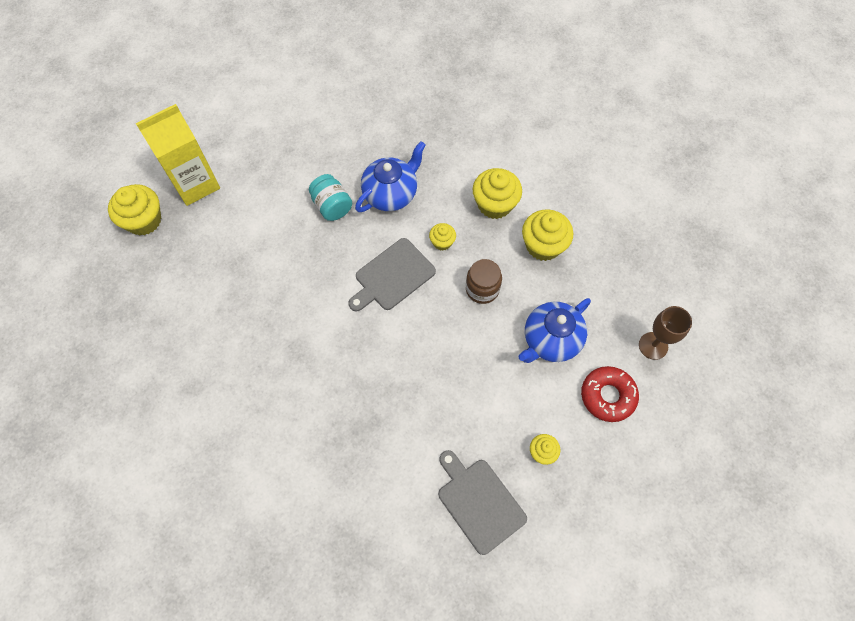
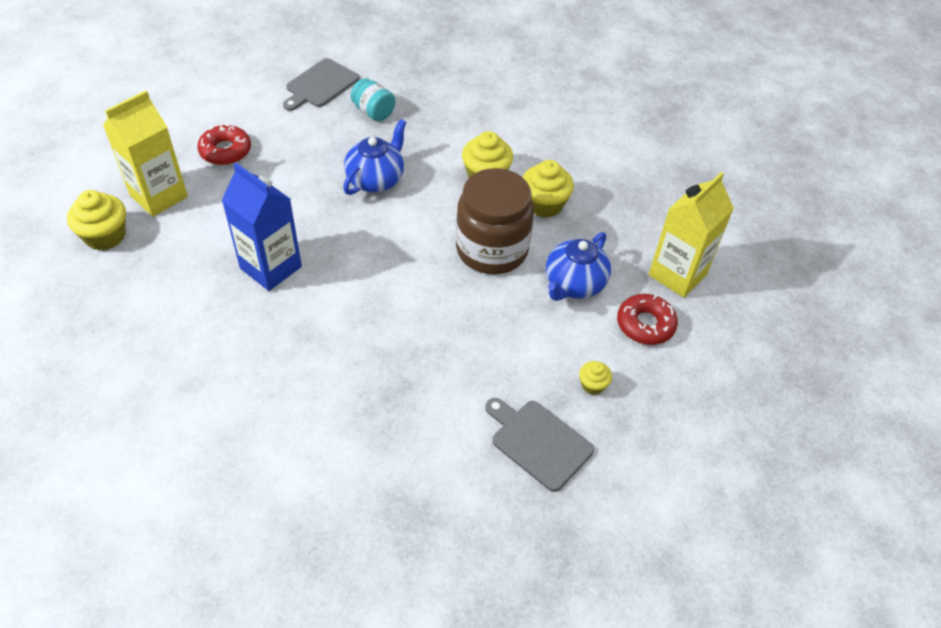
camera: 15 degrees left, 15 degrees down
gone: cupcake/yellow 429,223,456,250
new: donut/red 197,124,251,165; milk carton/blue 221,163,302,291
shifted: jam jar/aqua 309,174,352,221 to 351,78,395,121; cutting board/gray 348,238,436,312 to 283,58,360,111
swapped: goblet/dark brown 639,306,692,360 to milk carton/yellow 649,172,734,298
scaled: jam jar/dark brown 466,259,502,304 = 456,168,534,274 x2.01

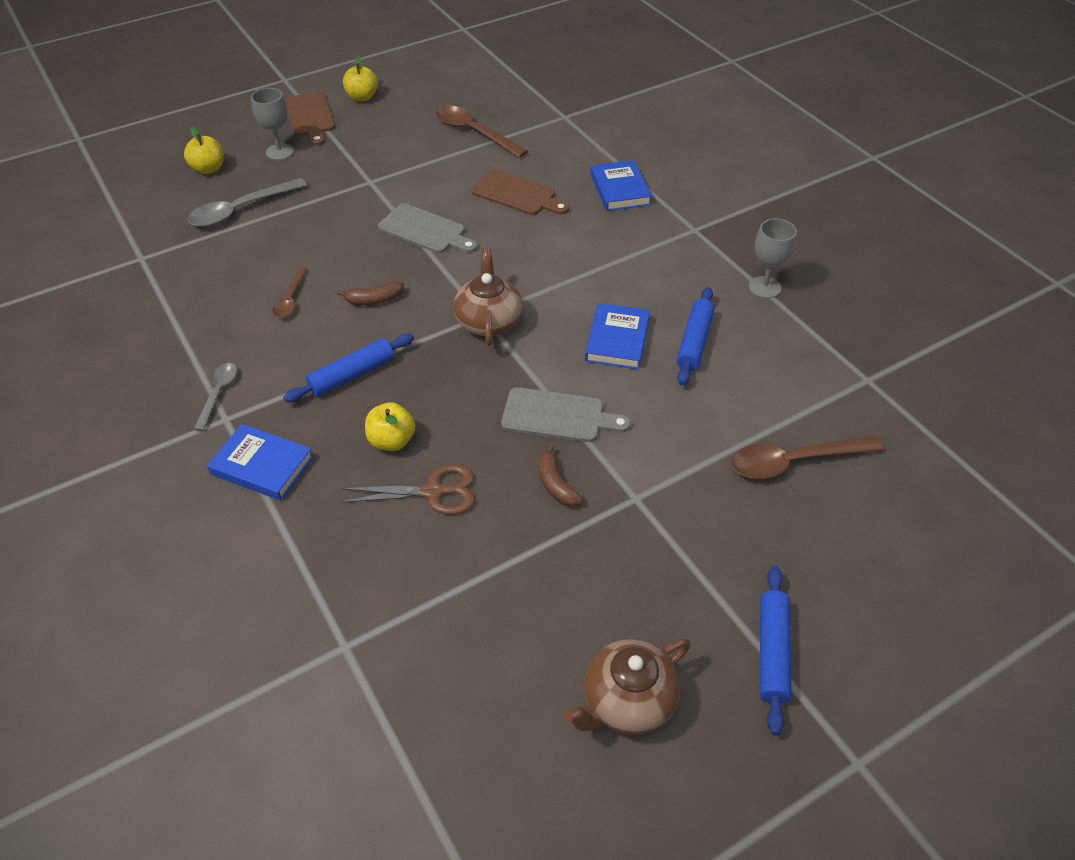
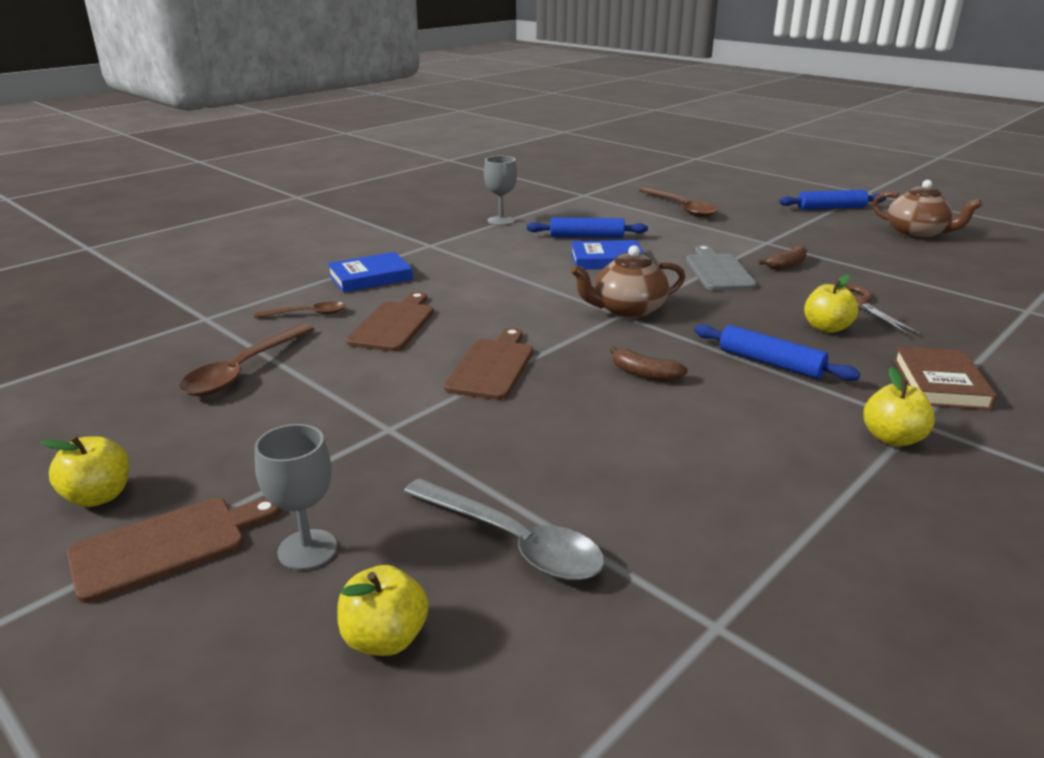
camera: 105 degrees left, 20 degrees down
shifted: tablespoon/dark brown 273,267,307,318 to 254,301,345,318
swapped: tablespoon/gray 194,363,237,431 to toy apple/yellow 863,367,935,446
repainted: hardcover/blue 207,424,314,500 to hardcover/dark brown 893,346,997,410; cutting board/gray 378,203,477,253 to cutting board/dark brown 444,328,533,400
rotated: toy banana/dark brown 337,281,404,305 = 610,346,688,382 150 degrees clockwise

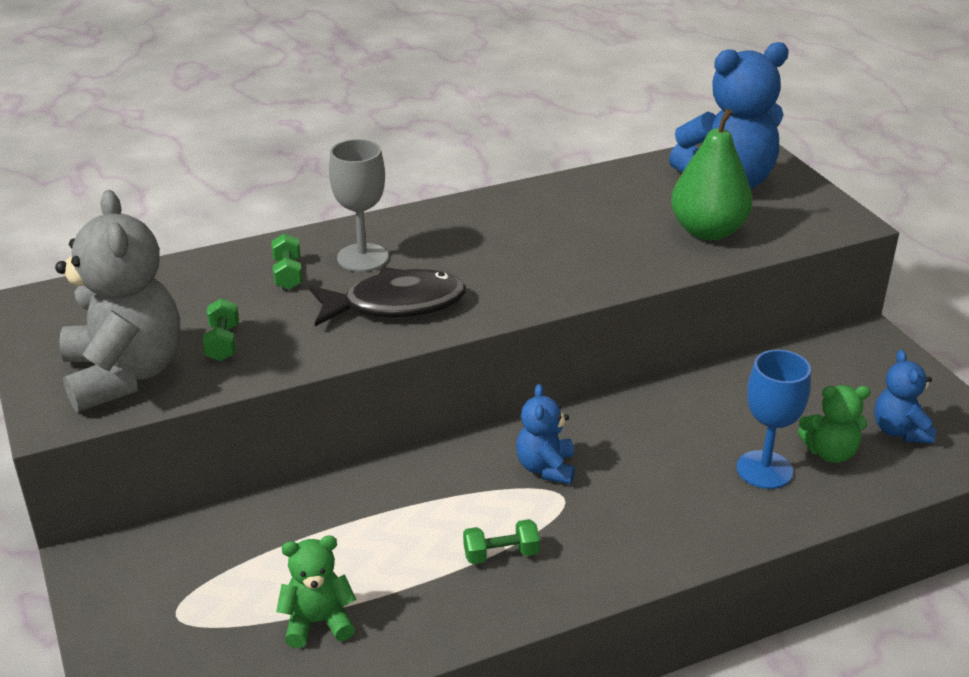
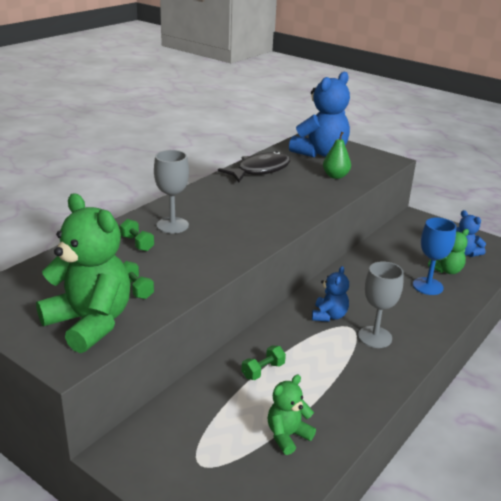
camera: 30 degrees left, 5 degrees down
new: goblet/gray 358,261,404,348
shifted: fish figure/jet-black 309,267,466,326 to 218,151,290,182; dumbbell/green 463,519,540,564 to 242,345,286,380
repainted: stuffed bear/gray 55,190,180,412 to stuffed bear/green 36,193,131,353
rotated: stuffed bear/blue 516,384,575,484 = 312,266,349,322 135 degrees counterclockwise
scaled: pear/green 671,108,753,240 = 323,131,351,179 x0.64

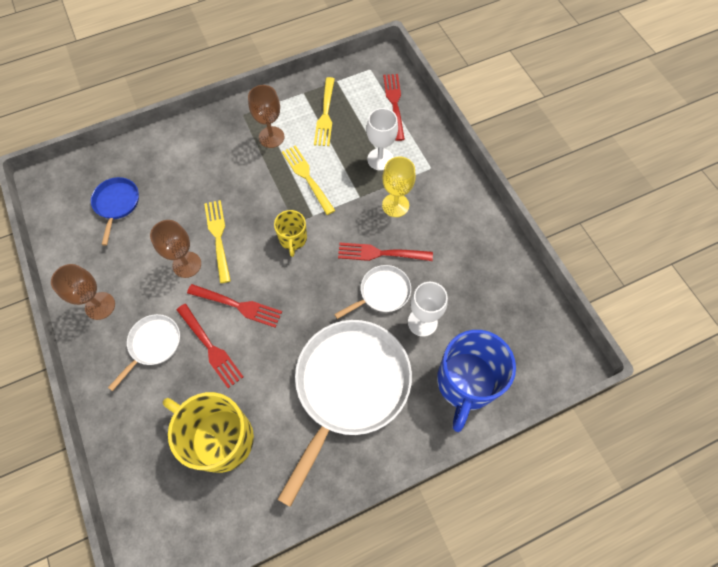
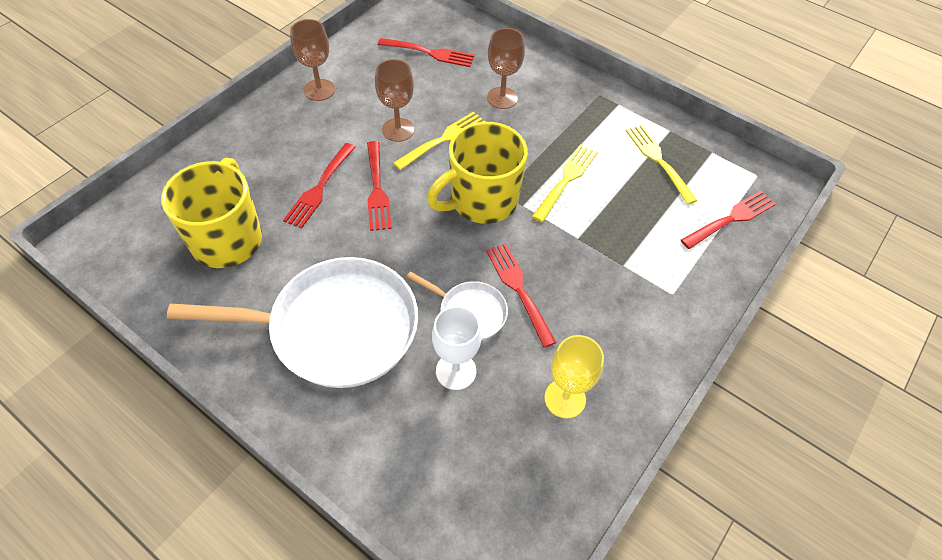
camera: 60 degrees right, 10 degrees down
gone: skillet/pure white 108,314,180,391; goblet/pure white 367,108,398,170; tea mug/blue 437,330,516,432
shifted: goblet/dark brown 248,85,284,148 to 487,28,525,109; goblet/yellow 382,156,416,217 to 544,335,604,418
swapped: skillet/blue 91,177,139,246 to fork/red 378,38,475,67
rotated: fork/yellow 314,77,335,146 = 626,125,698,205 90 degrees clockwise
scaled: tea mug/yellow 274,210,307,257 = 427,122,528,224 x1.93

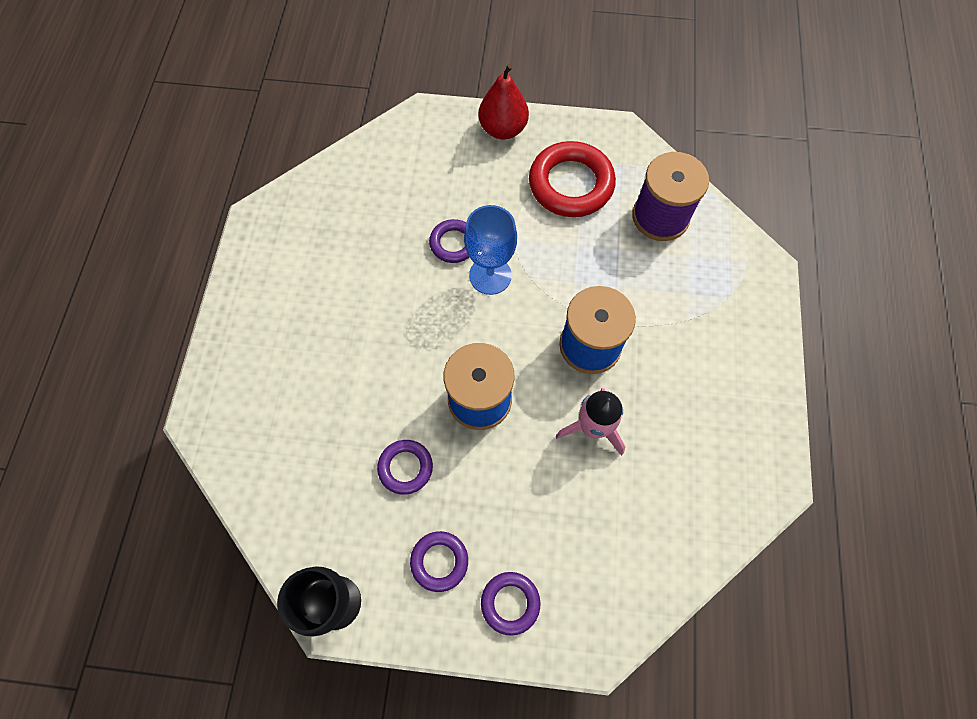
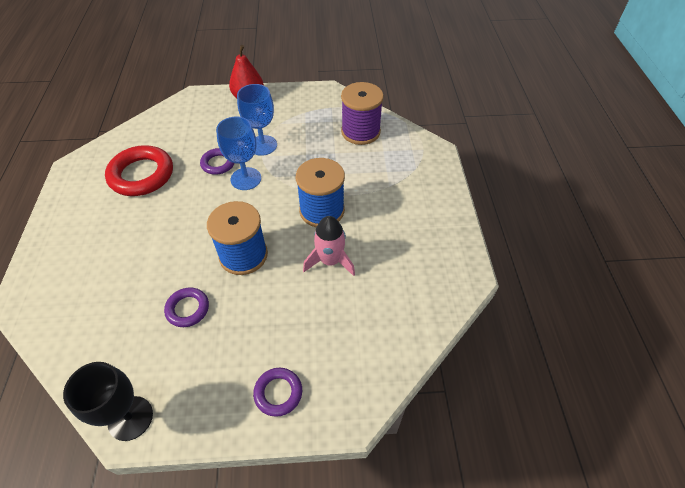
camera: 10 degrees left, 15 degrees down
gone: torus/violet 410,531,468,592
new: goblet/blue 237,84,277,156
shifted: torus/red 529,141,616,217 to 105,145,173,196

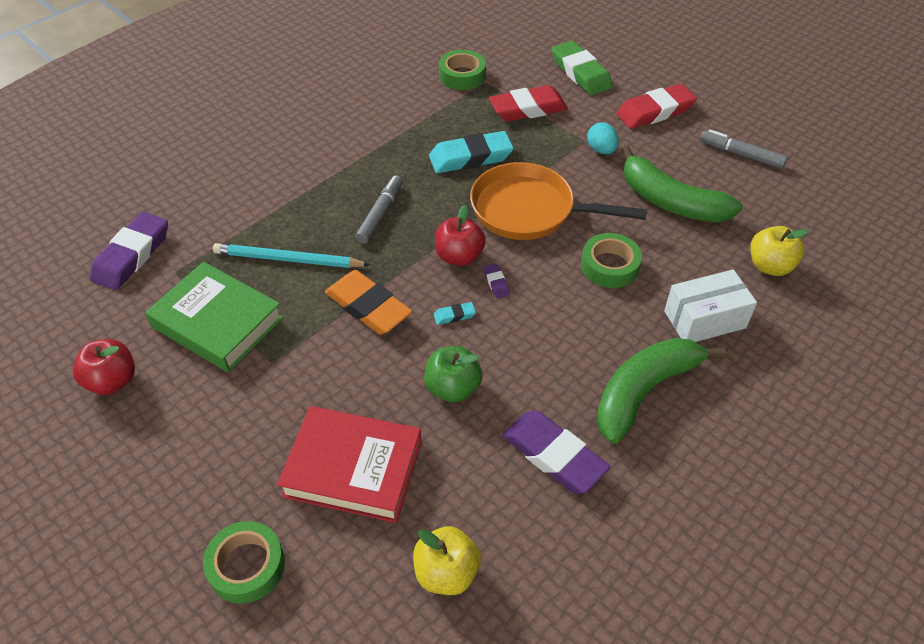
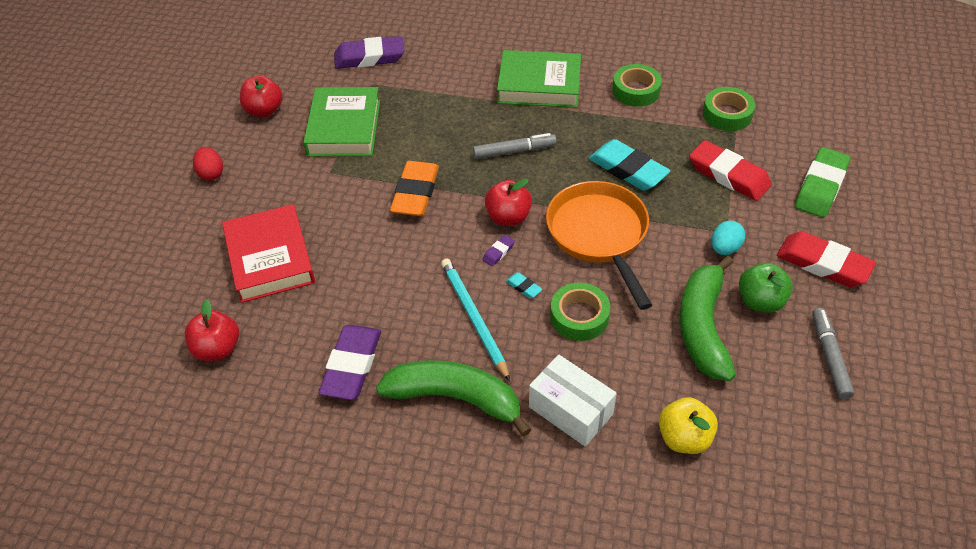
camera: 60 degrees right, 0 degrees up
new: toy egg/red 193,147,223,180; hardcover/green 497,50,581,108
shifted: roll of tape/green 203,521,285,604 to 612,64,662,107; pencil/aqua 213,243,370,268 to 441,259,510,381; toy apple/green 424,346,482,402 to 739,263,793,313; gum eraser/aqua 434,302,476,325 to 506,272,542,298
repainted: toy apple/yellow 413,526,481,595 to toy apple/red 185,299,239,361

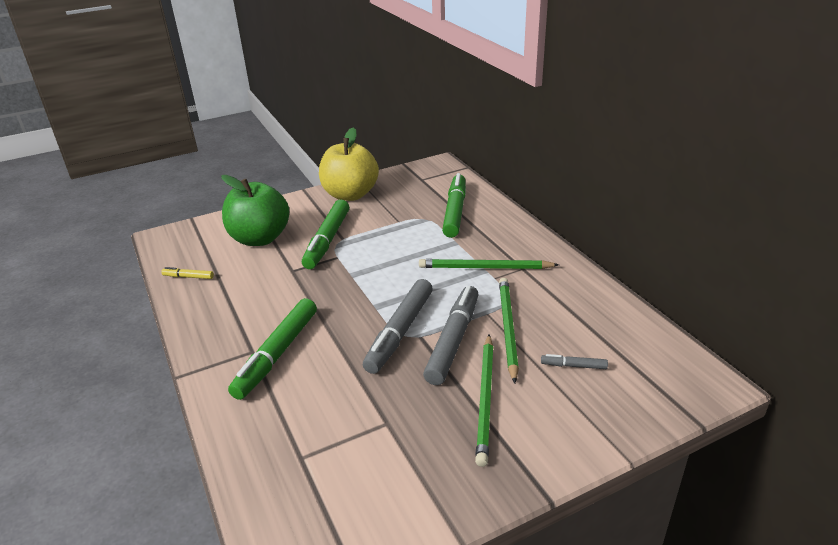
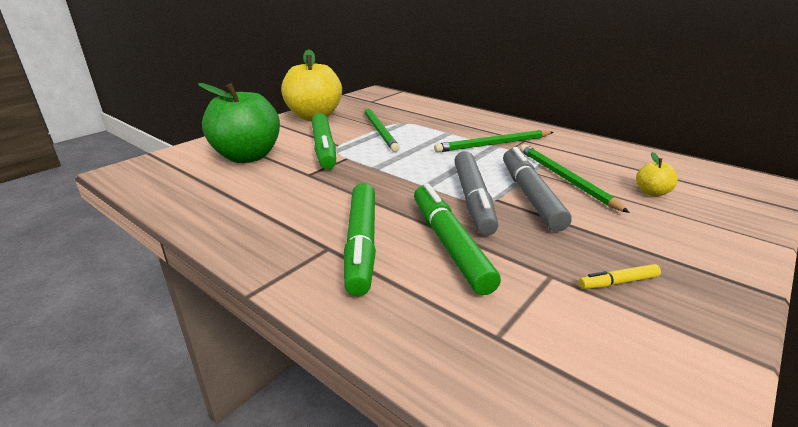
camera: 25 degrees left, 5 degrees down
shifted: felt pen/yellow 161,267,214,279 to 579,264,661,289; felt pen/green 442,173,466,238 to 414,183,501,295; pencil/green 475,334,494,467 to 364,108,400,152
swapped: felt pen/gray 541,354,608,369 to toy apple/yellow 636,152,678,196

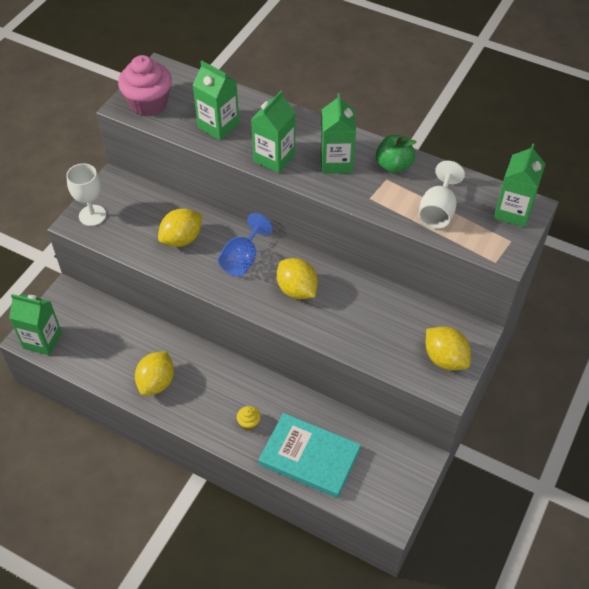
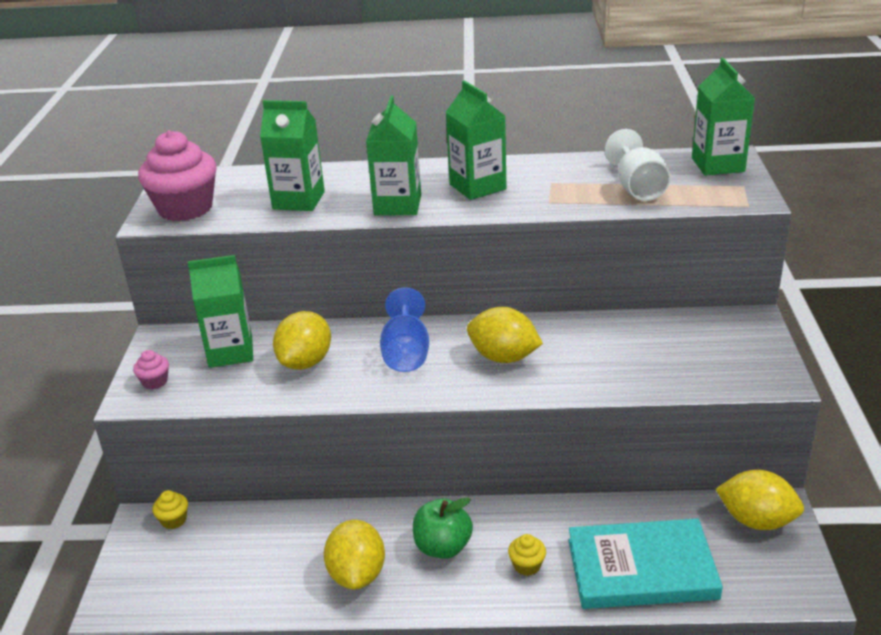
camera: 25 degrees left, 20 degrees down
new: cupcake/yellow 152,490,188,529
shifted: milk carton/green 9,294,62,355 to 188,255,253,368; toy apple/green 376,135,417,173 to 413,497,473,559; toy lemon/yellow 426,327,471,370 to 716,470,804,530
swapped: goblet/pure white 66,163,106,226 to cupcake/rose-pink 133,350,169,389

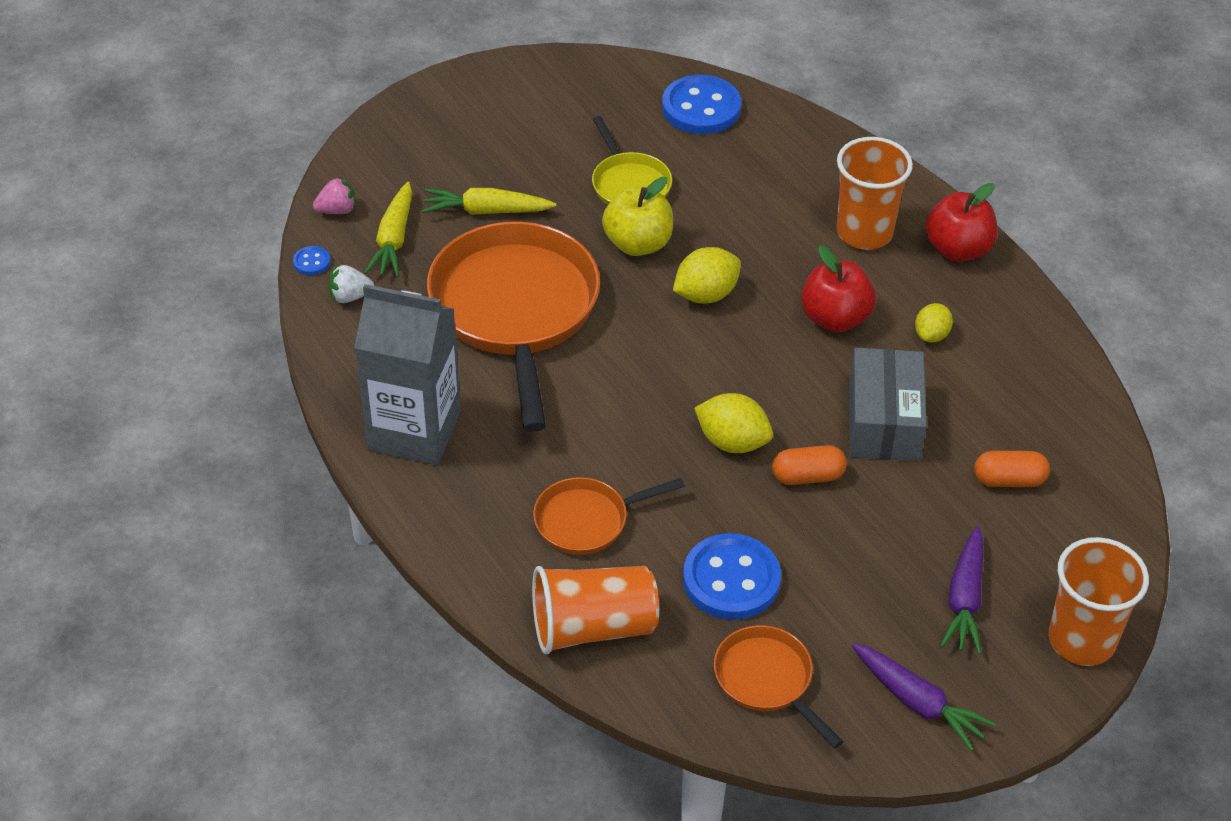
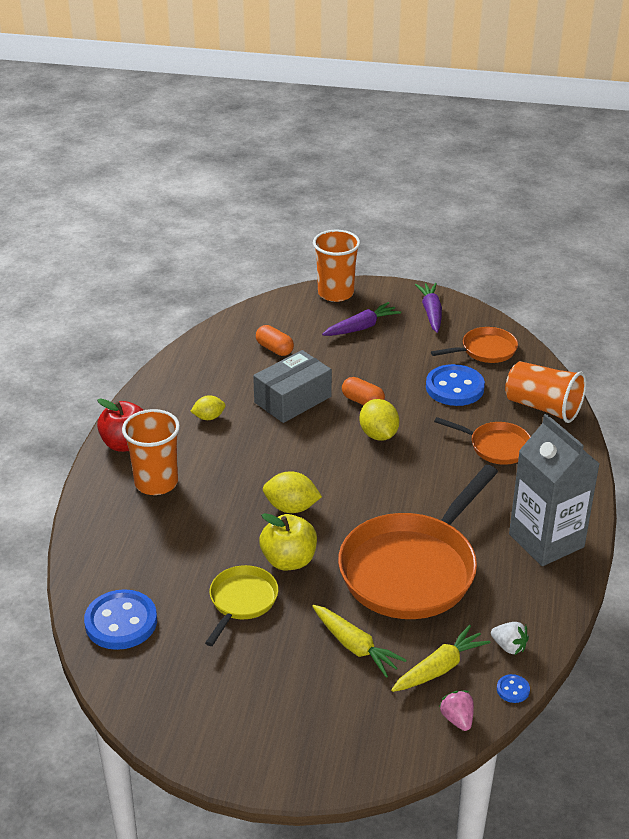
camera: 135 degrees left, 10 degrees down
gone: toy apple/red 802,245,876,332
rotated: berry/rose-pink 313,177,356,214 = 439,690,474,731 45 degrees clockwise; skillet/bright orange 714,625,843,748 = 431,327,518,363 120 degrees counterclockwise

